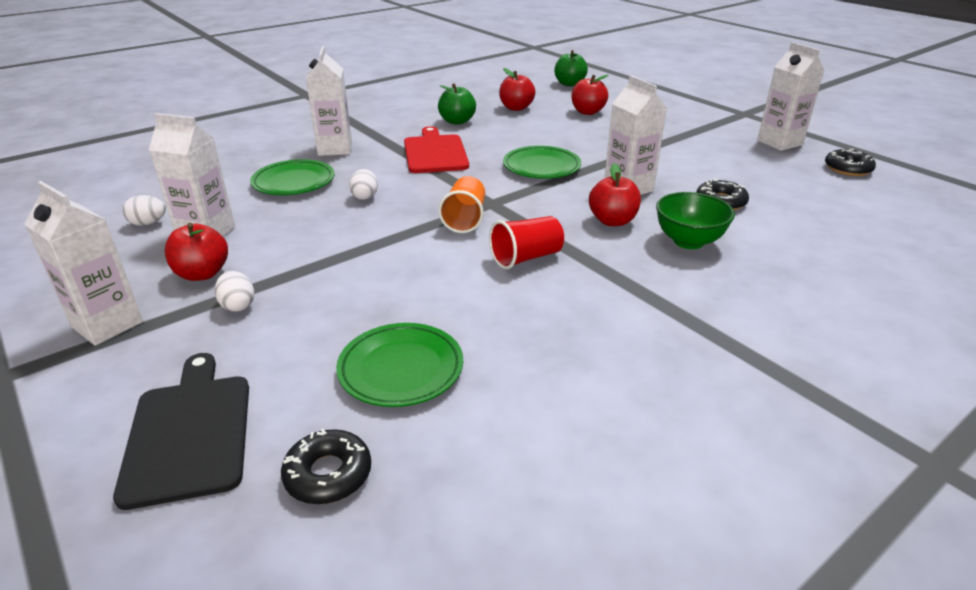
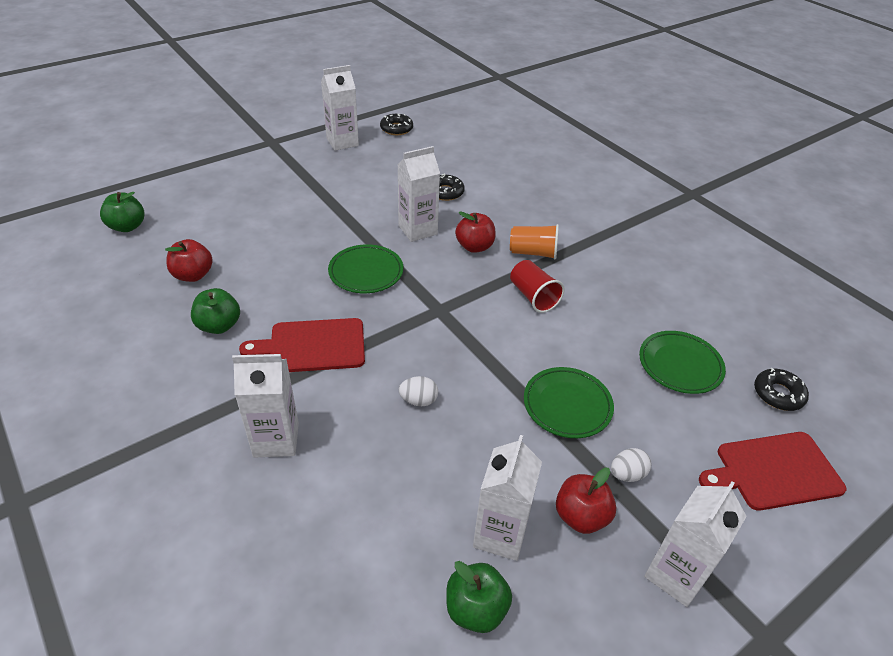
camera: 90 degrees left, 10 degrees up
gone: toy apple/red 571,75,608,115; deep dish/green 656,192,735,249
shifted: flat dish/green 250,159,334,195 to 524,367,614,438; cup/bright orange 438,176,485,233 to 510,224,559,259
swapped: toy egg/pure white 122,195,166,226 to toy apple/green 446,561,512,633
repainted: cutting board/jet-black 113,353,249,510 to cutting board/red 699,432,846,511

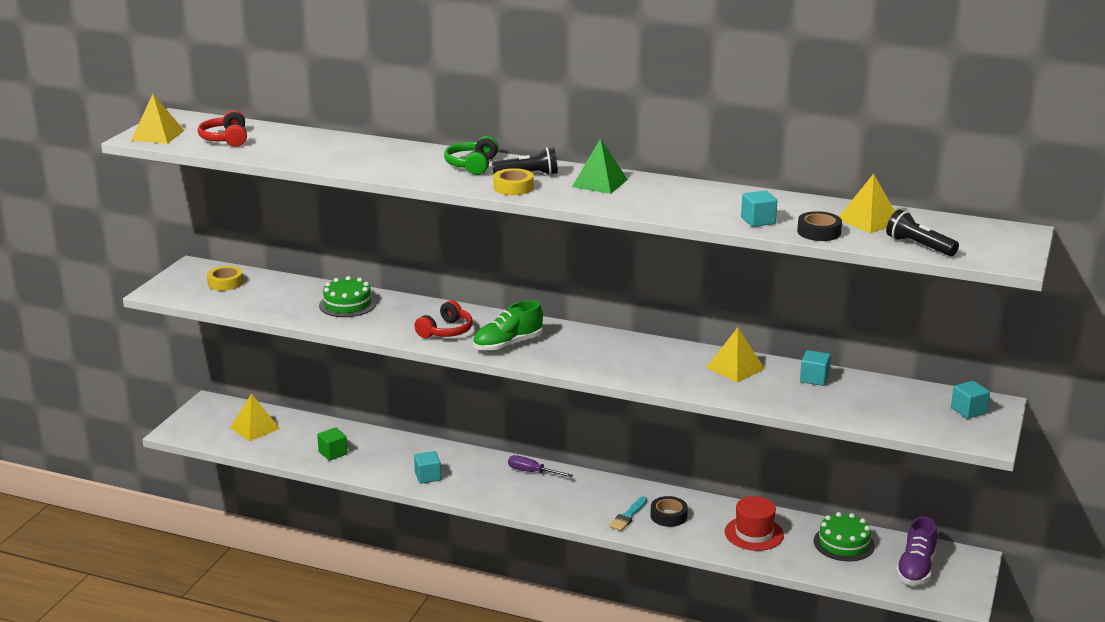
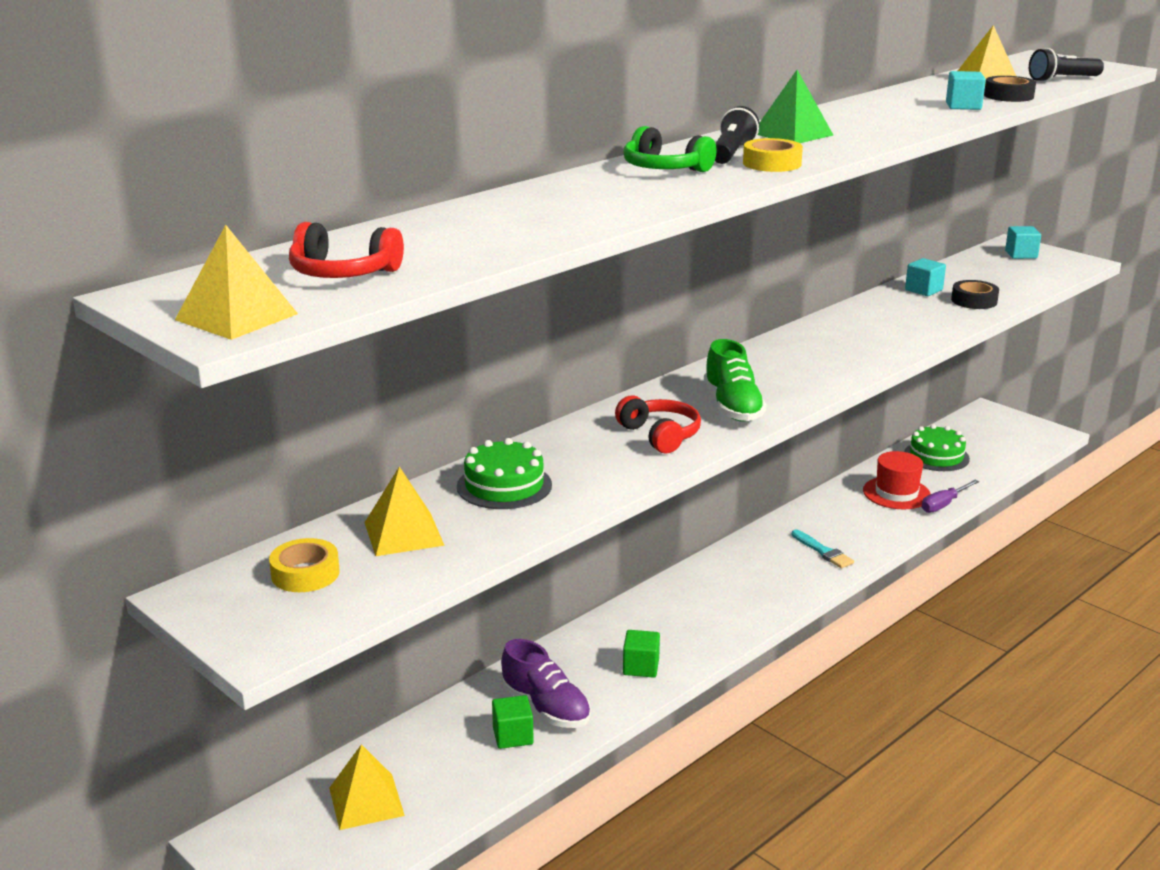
camera: 65 degrees left, 0 degrees up
shifted: hand screwdriver/violet 508,455,573,477 to 922,480,979,513; roll of tape/jet-black 650,496,688,527 to 951,280,999,309; solid pyramid/yellow 706,327,765,382 to 365,466,445,556; sneaker/violet 896,517,937,585 to 501,639,591,728
repainted: block/aqua 414,451,441,484 to block/green 623,630,660,678

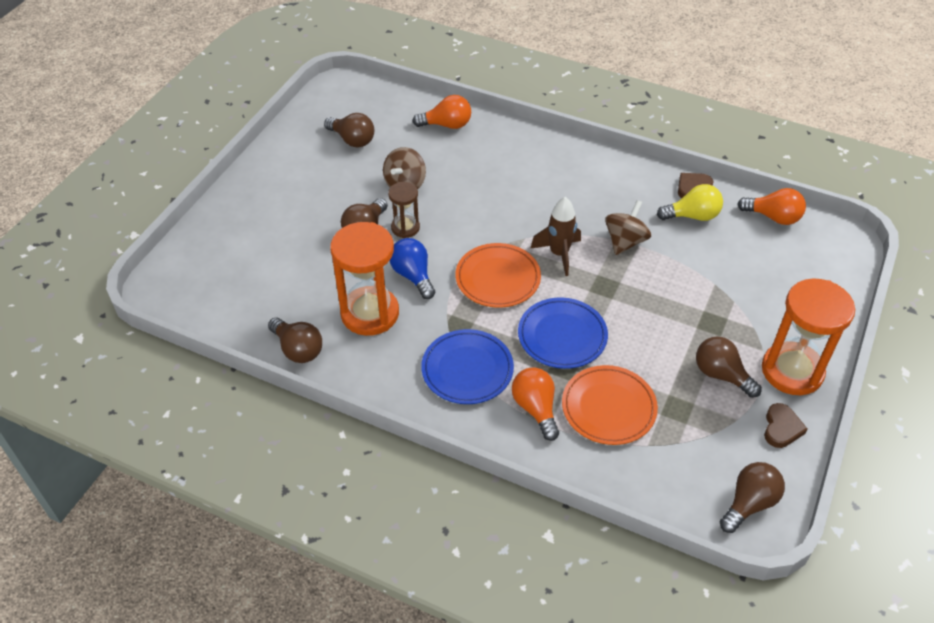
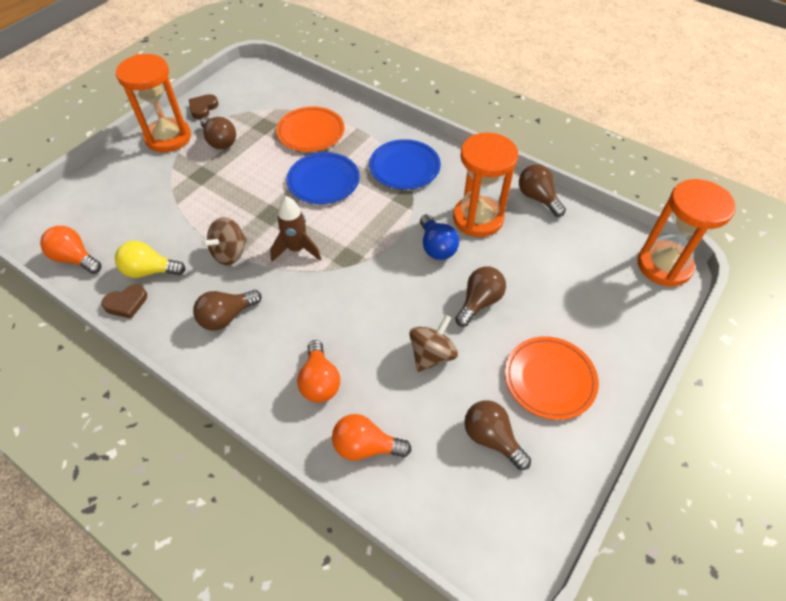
camera: 170 degrees left, 5 degrees up
gone: hourglass/dark brown 388,182,420,238
new: hourglass/bright orange 638,179,736,287
shifted: flat dish/bright orange 455,243,541,308 to 505,336,599,420; light bulb/bright orange 512,367,559,441 to 297,340,340,403; light bulb/dark brown 720,462,785,533 to 193,290,262,331

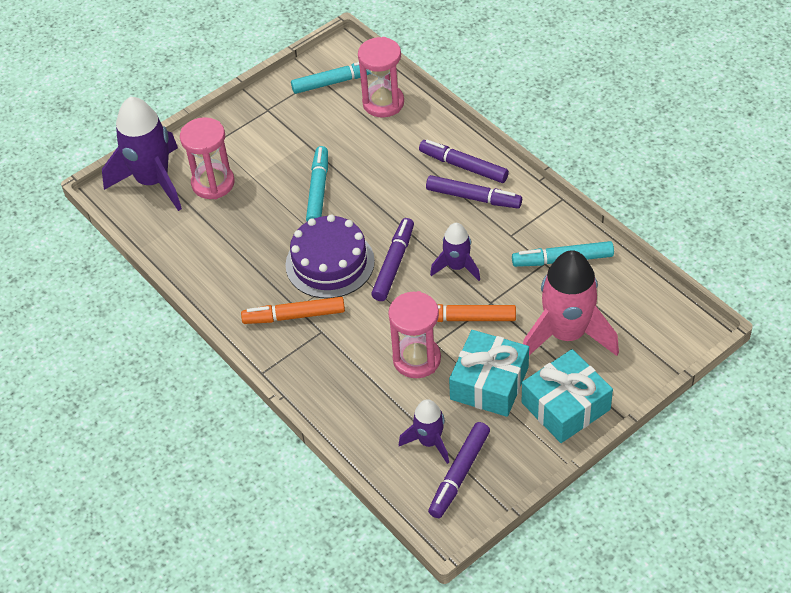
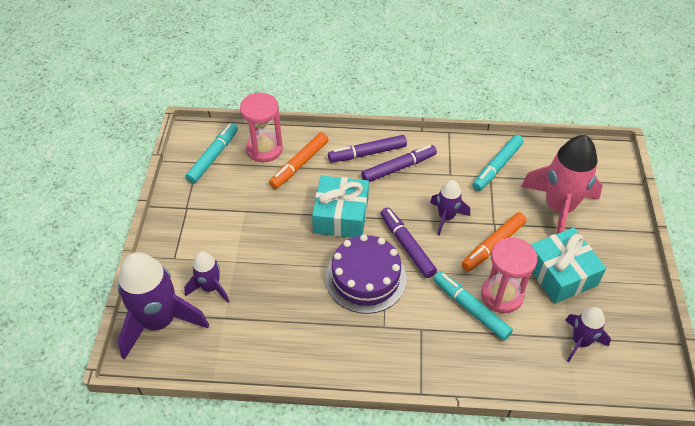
camera: 50 degrees left, 0 degrees up
gone: felt pen/violet 428,422,490,518
shifted: felt pen/bright orange 241,297,345,324 to 269,132,329,189; felt pen/aqua 306,146,328,221 to 434,271,513,340; present/aqua 522,349,613,443 to 312,176,369,238
swapped: hourglass/rose-pink 180,117,235,199 to toy rocket/violet 184,252,230,303

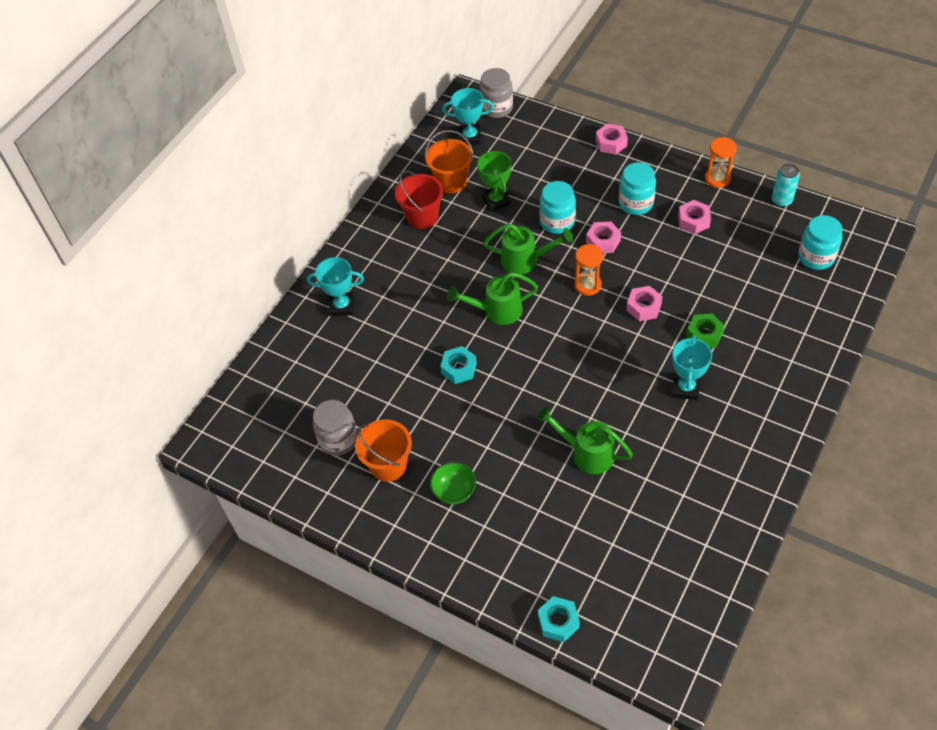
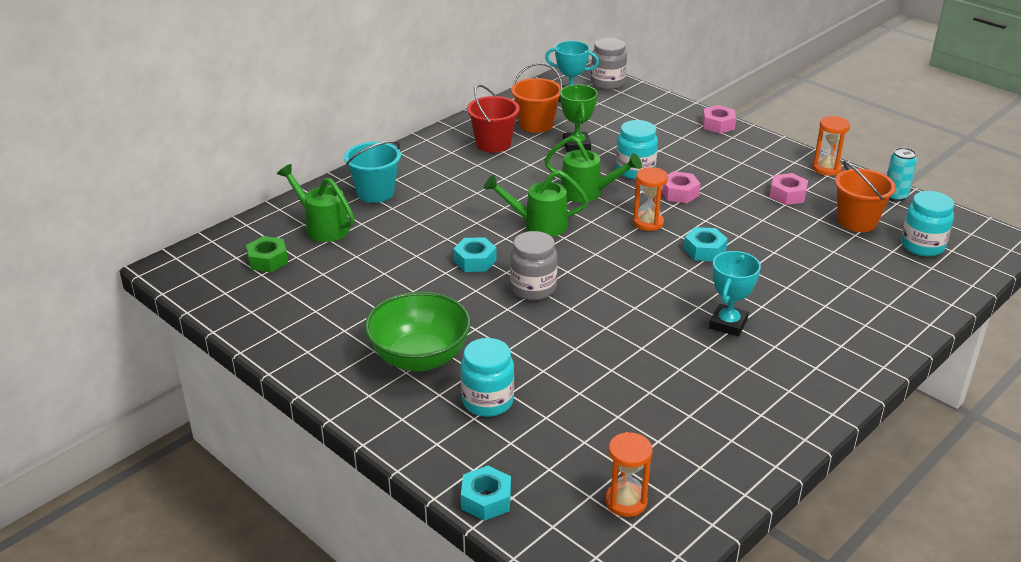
camera: 10 degrees right, 20 degrees down
new: hourglass/bright orange 605,432,653,517
shifted: jam jar/gray 313,400,358,456 to 510,231,557,300; bucket/bright orange 355,420,412,482 to 835,161,896,232; sprinkling can/green 537,407,633,474 to 277,164,355,242; jam jar/aqua 619,162,656,215 to 461,338,514,417; hexagon nut/green 686,313,725,348 to 246,236,288,272
swapped: prize cup/aqua 307,257,364,316 to bucket/aqua 344,141,401,203
repainted: hexagon nut/rose-pink 626,286,663,321 to hexagon nut/aqua 684,227,728,261
scaled: deep dish/green 430,462,476,504 = 365,292,471,372 x1.88

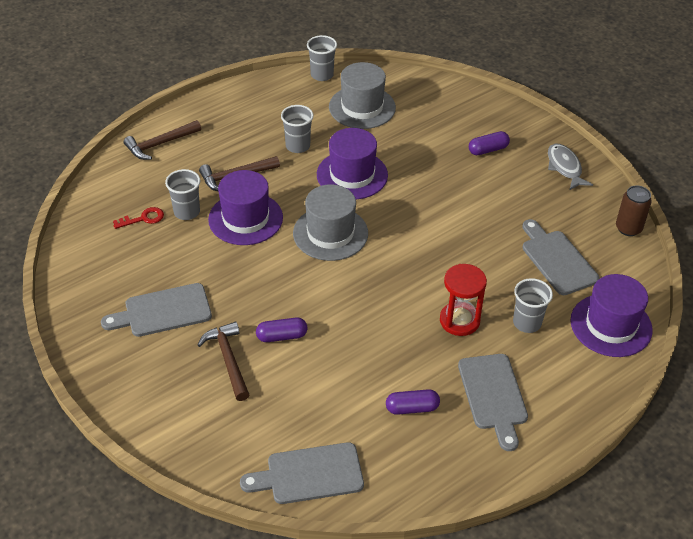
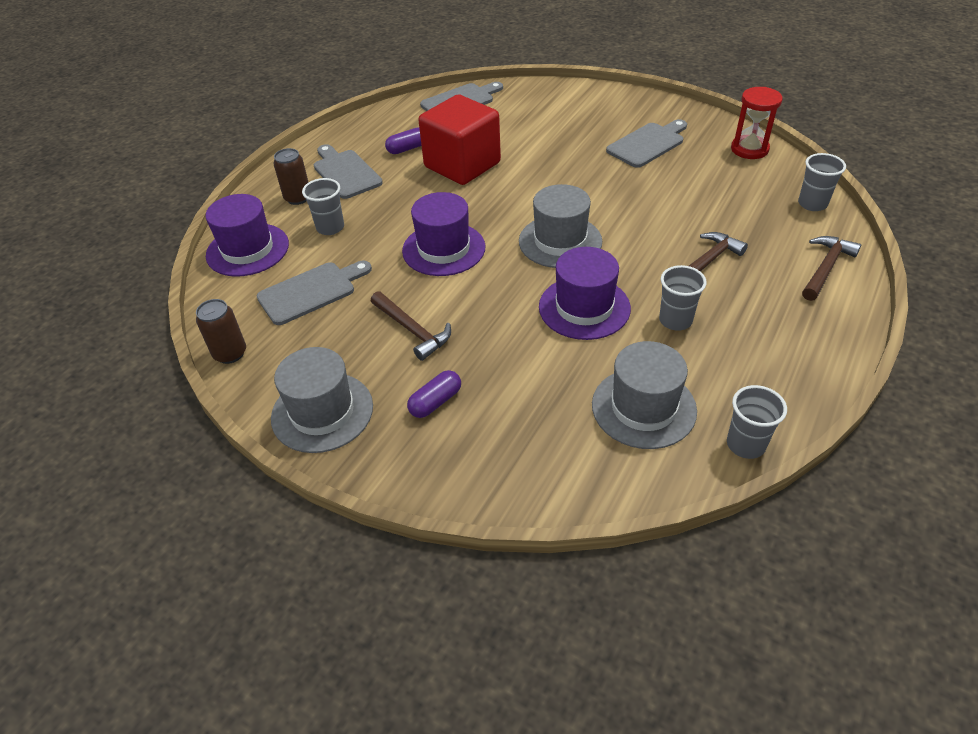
camera: 160 degrees right, 0 degrees up
gone: key/red 113,207,164,229; pill/violet 256,318,307,342
new: soda can/dark brown 273,148,309,205; block/red 418,95,501,185
shifted: cup/gray 165,169,200,220 to 798,153,846,211; hammer/dark brown 198,322,249,401 to 371,291,451,361; tall hat/violet 208,170,283,245 to 402,192,485,276; hourglass/red 440,264,487,336 to 731,87,783,159
swapped: fish figure/gray 548,144,593,191 to tall hat/gray 271,347,373,453
rotated: cutting board/gray 522,219,600,295 = 257,261,372,325 75 degrees counterclockwise

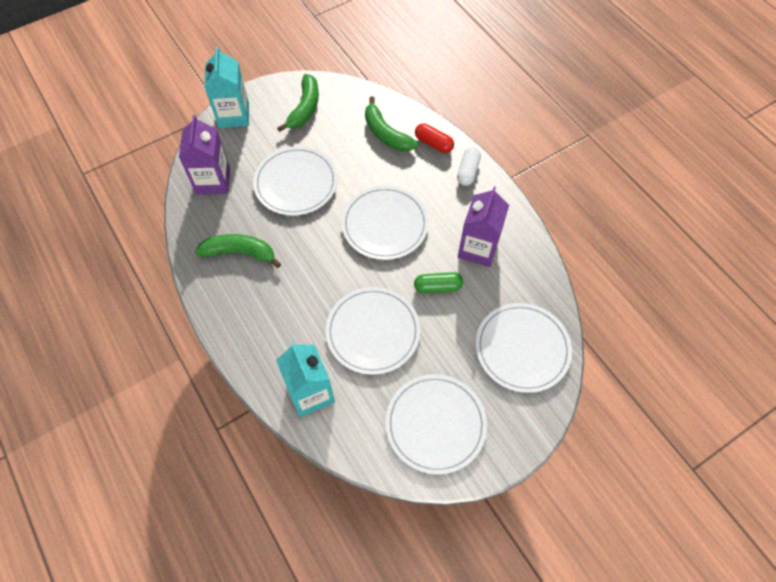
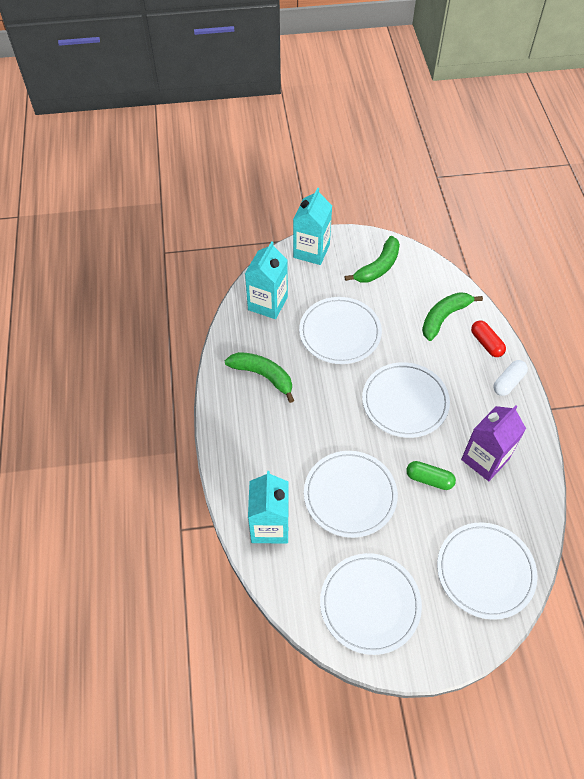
camera: 25 degrees right, 5 degrees down
repainted: milk carton/violet 179,115,230,195 to milk carton/aqua 245,241,288,319
rotated: toy banana/green 365,96,418,151 = 422,292,483,341 60 degrees clockwise

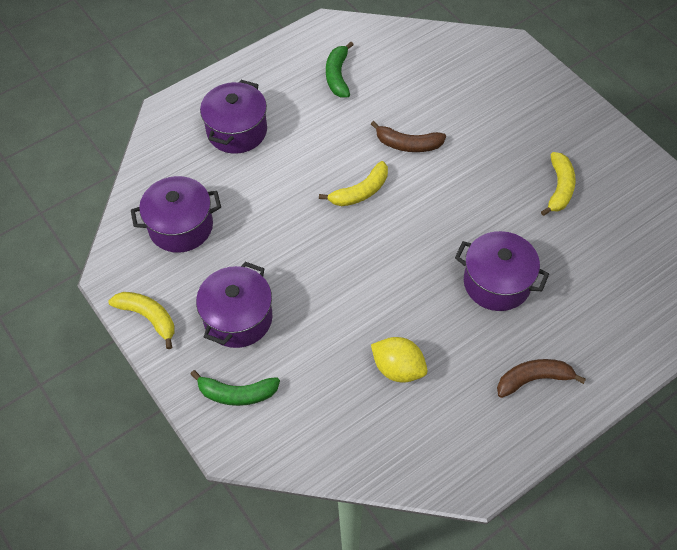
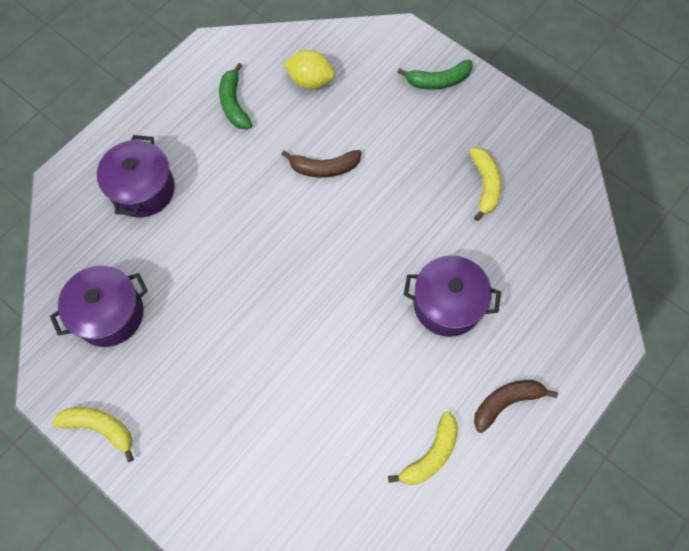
camera: 15 degrees left, 10 degrees up
gone: pot/violet 196,262,273,348
shifted: toy banana/green 190,370,280,406 to 397,60,473,90; toy banana/yellow 319,161,388,206 to 388,411,458,485; toy lemon/yellow 371,337,427,383 to 283,50,335,89

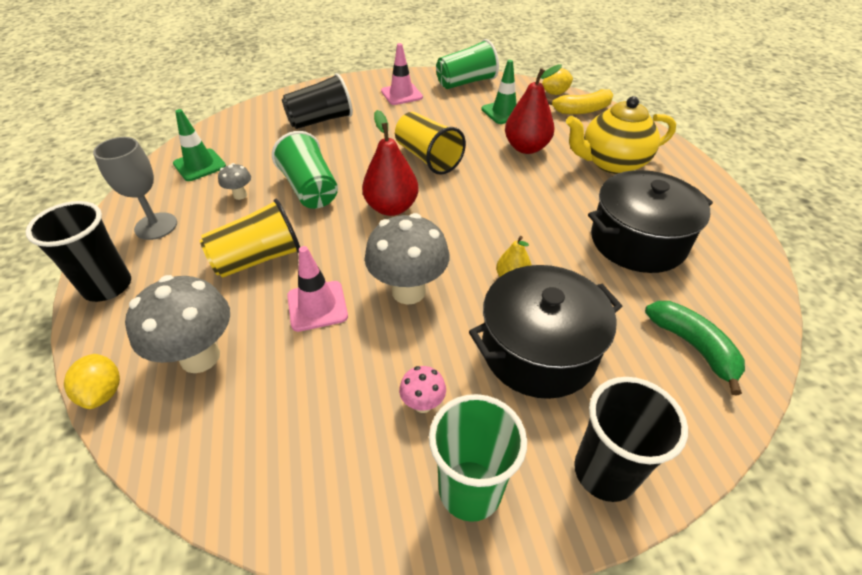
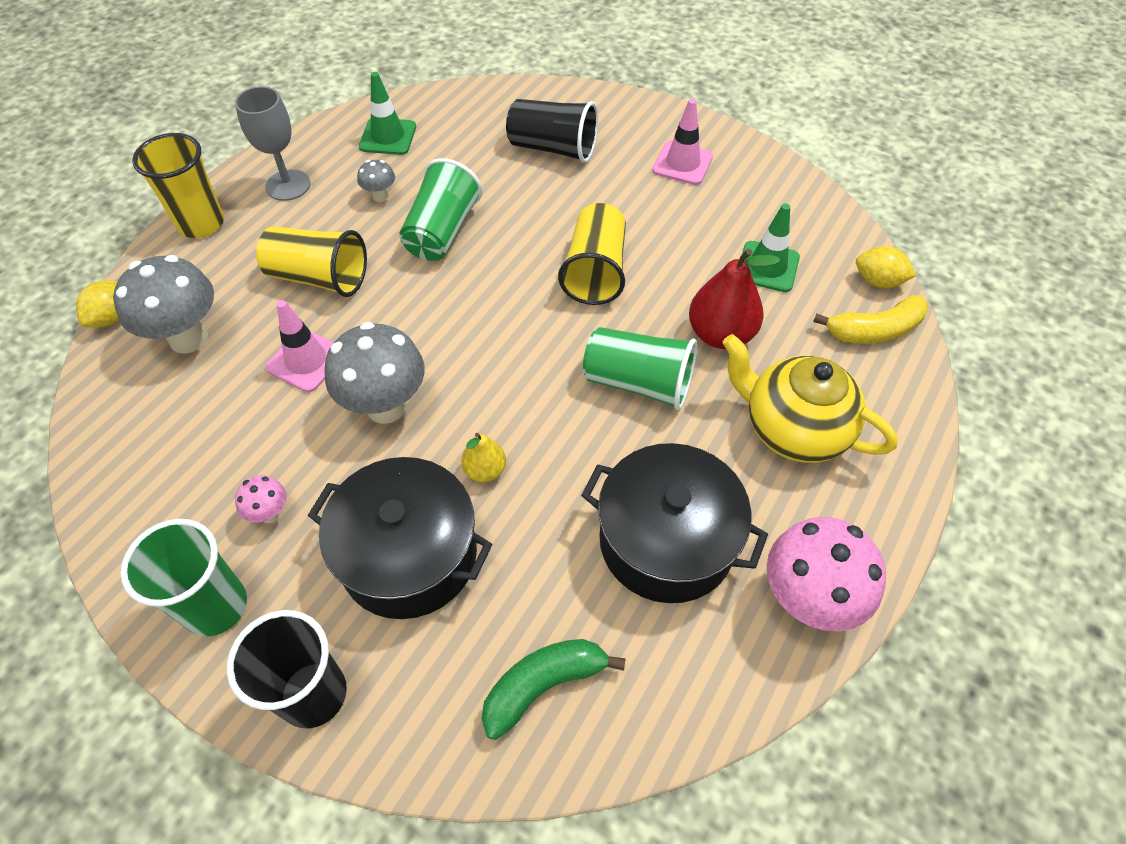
camera: 45 degrees right, 10 degrees up
gone: pear/red 362,110,419,216
new: fungus/rose-pink 767,517,886,631
shifted: cup/green 436,39,499,89 to 583,327,697,410
repainted: cup/jet-black 25,201,131,302 to cup/yellow 132,133,224,238
rotated: toy banana/yellow 547,89,613,115 = 813,295,928,344 45 degrees counterclockwise; toy banana/green 645,301,745,396 = 481,639,626,740 135 degrees counterclockwise

